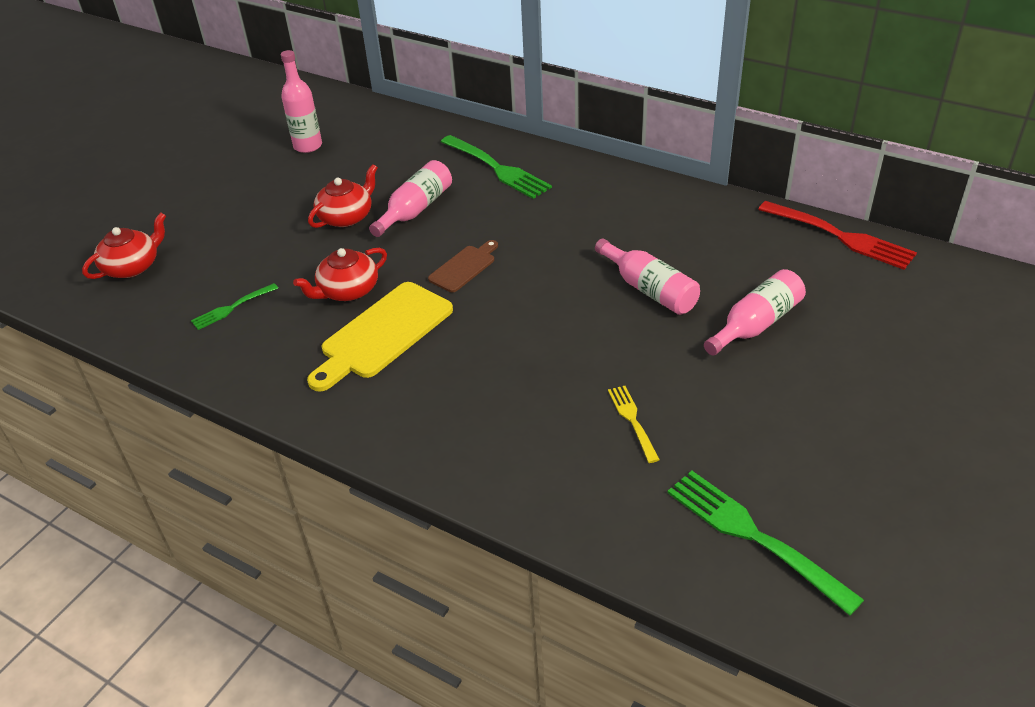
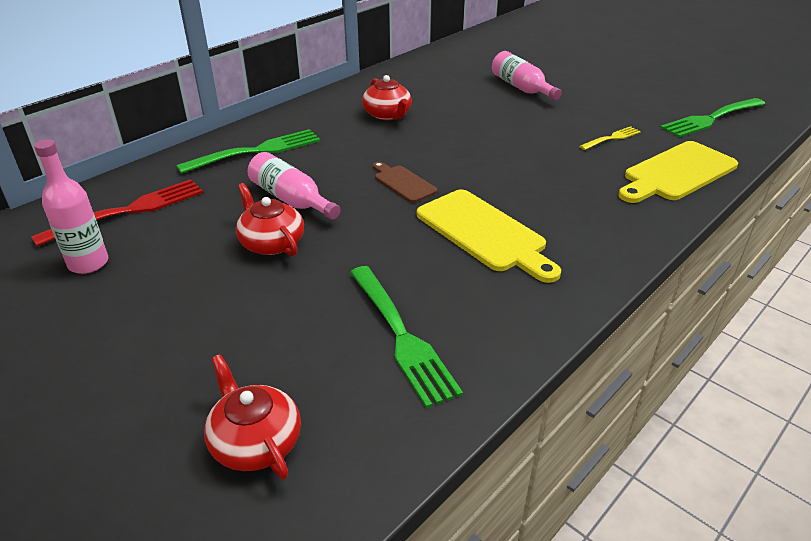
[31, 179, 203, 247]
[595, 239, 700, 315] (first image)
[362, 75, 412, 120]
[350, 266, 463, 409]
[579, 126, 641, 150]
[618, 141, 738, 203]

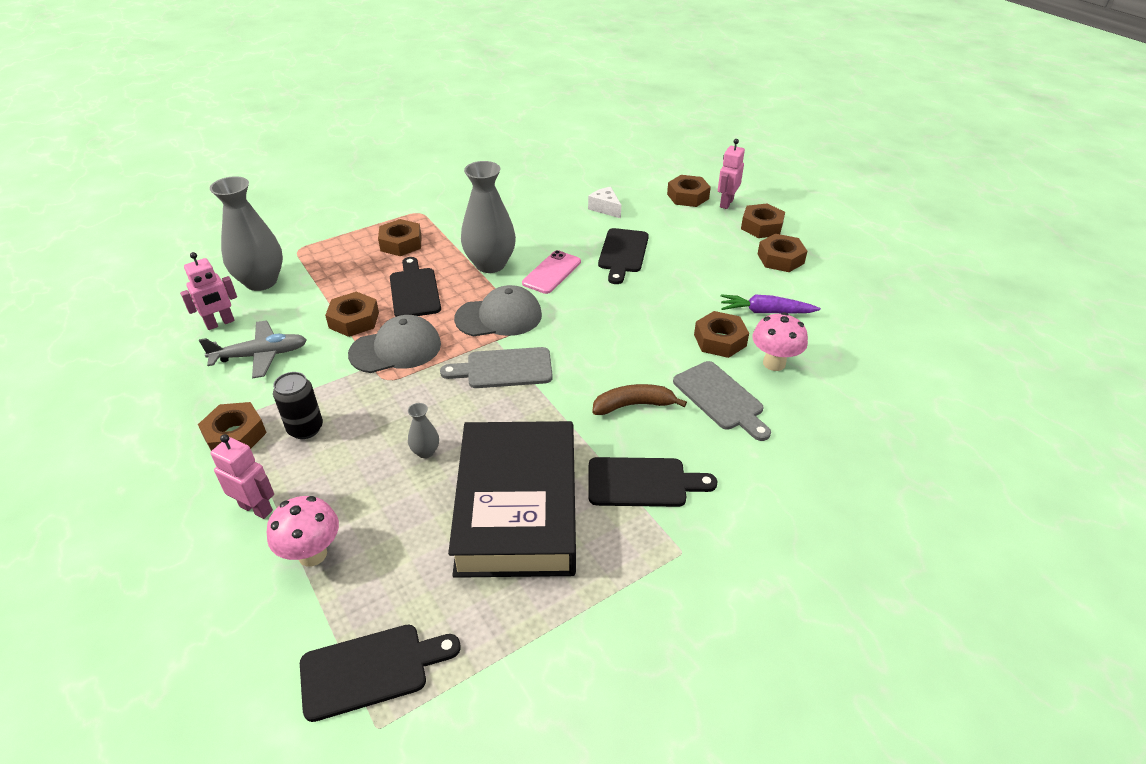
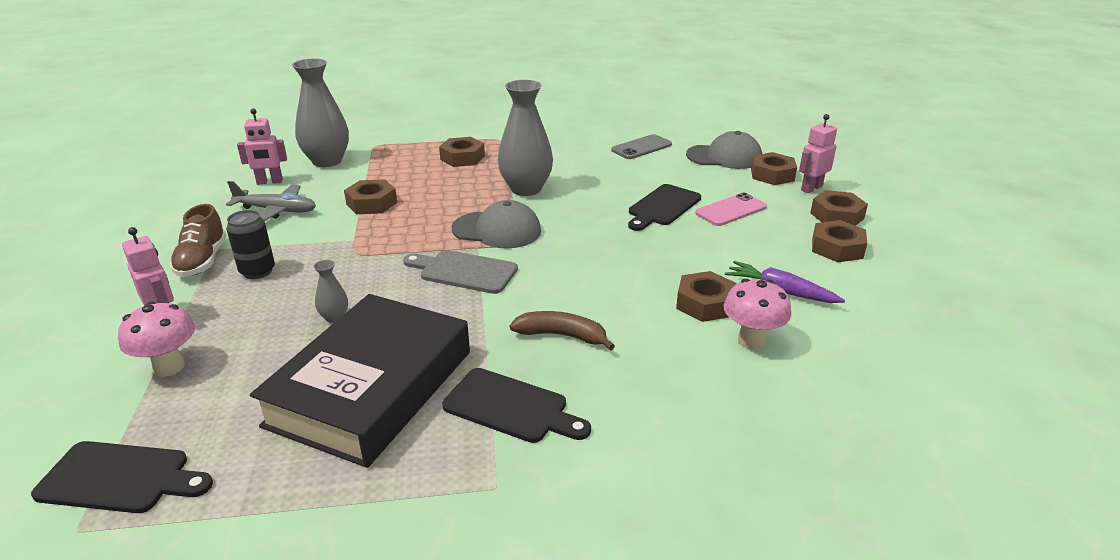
[588, 187, 621, 218] (first image)
[695, 193, 767, 226]
[390, 257, 441, 317] (first image)
[686, 131, 762, 169]
[673, 361, 771, 441] (first image)
[170, 204, 227, 277]
[611, 134, 672, 159]

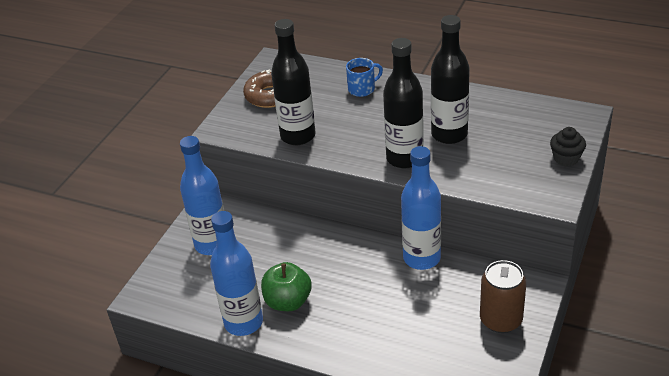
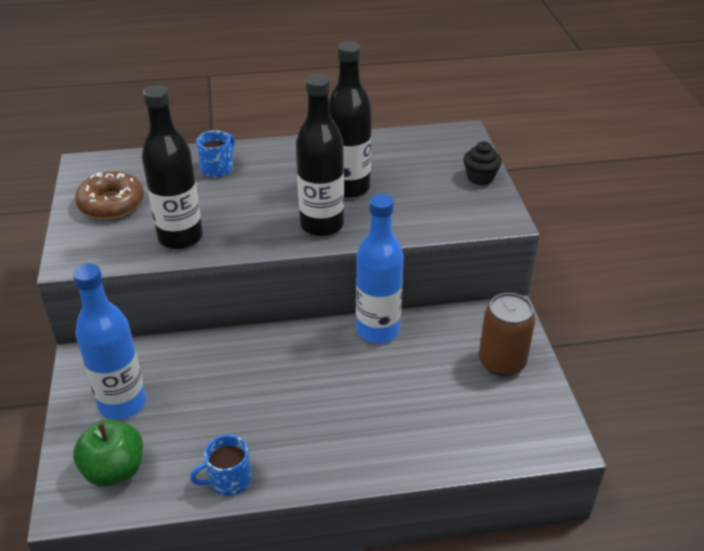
[190, 435, 251, 496]
[73, 419, 143, 487]

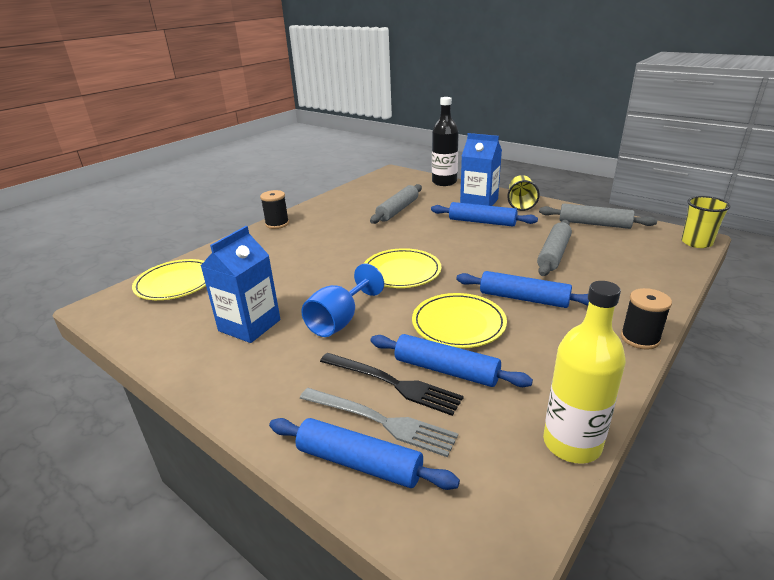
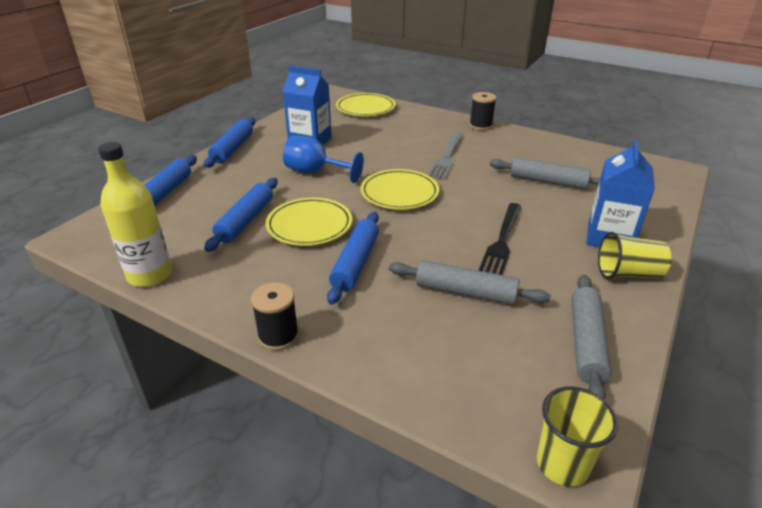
[432, 97, 459, 186] (first image)
[204, 117, 256, 168]
[479, 203, 521, 275]
[428, 132, 463, 179]

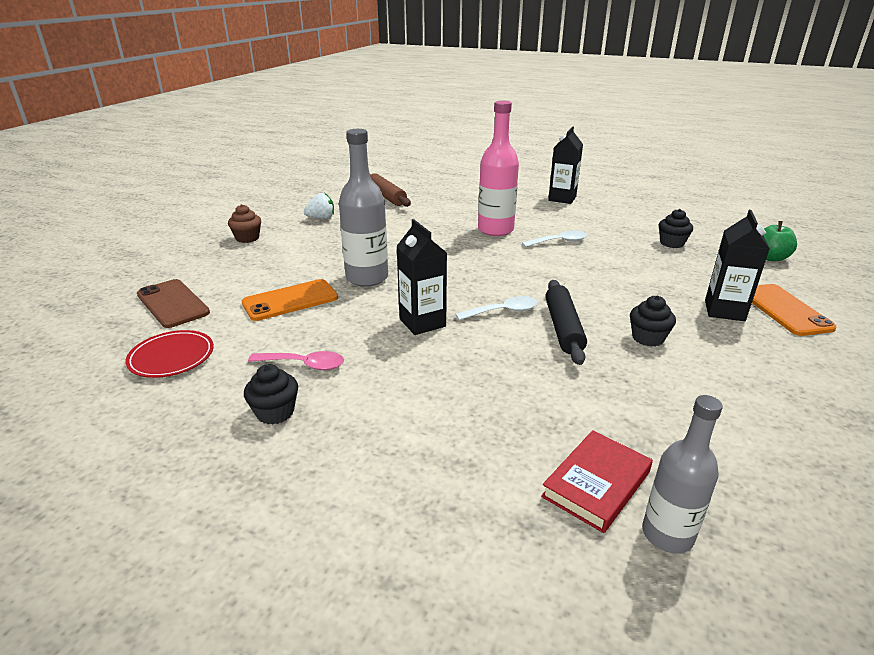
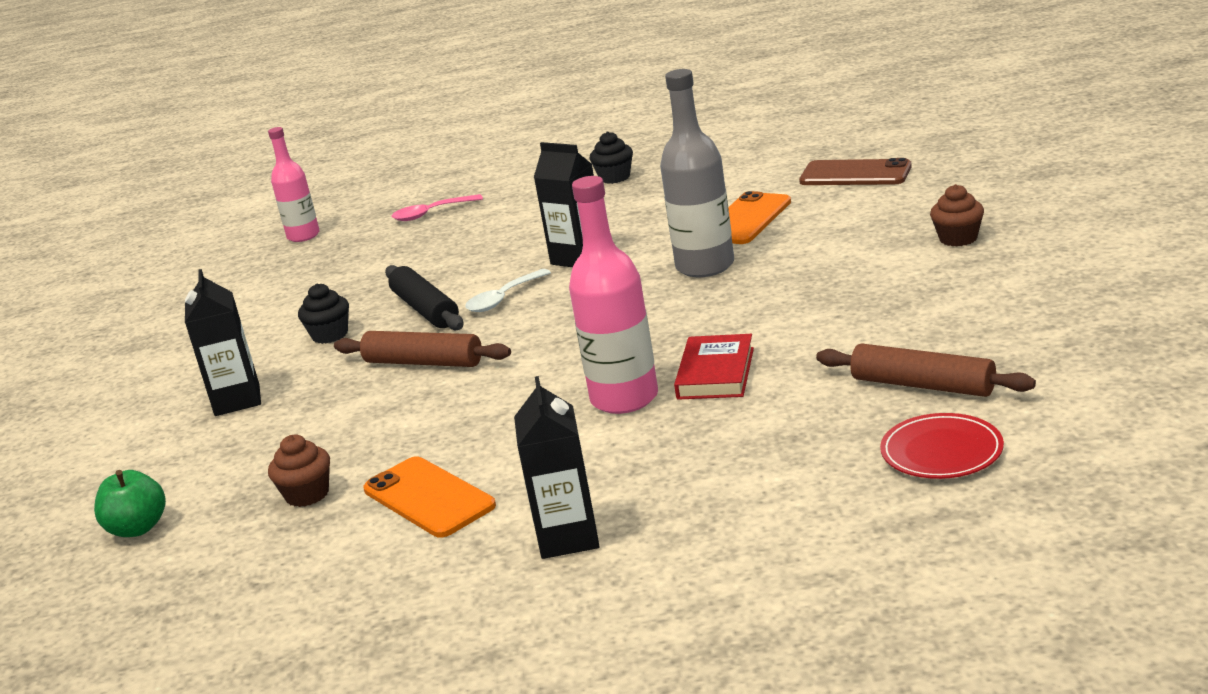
[304, 193, 334, 219] (first image)
[268, 435, 330, 507]
[522, 231, 587, 247] (first image)
[363, 456, 496, 538]
[880, 413, 1004, 479]
[392, 194, 483, 221]
[268, 127, 320, 242]
[674, 334, 754, 400]
[334, 331, 511, 367]

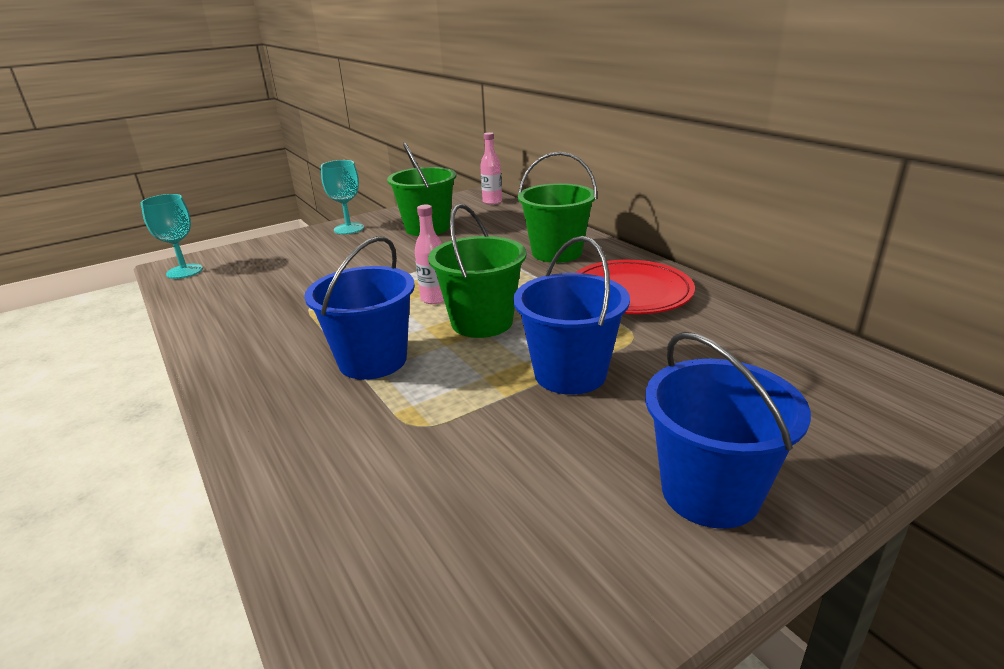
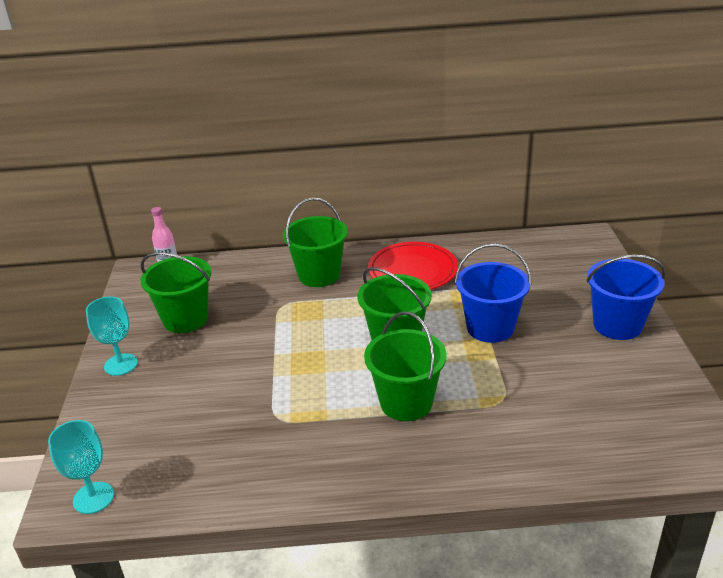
[415, 204, 444, 304] (first image)
[364, 311, 447, 421]

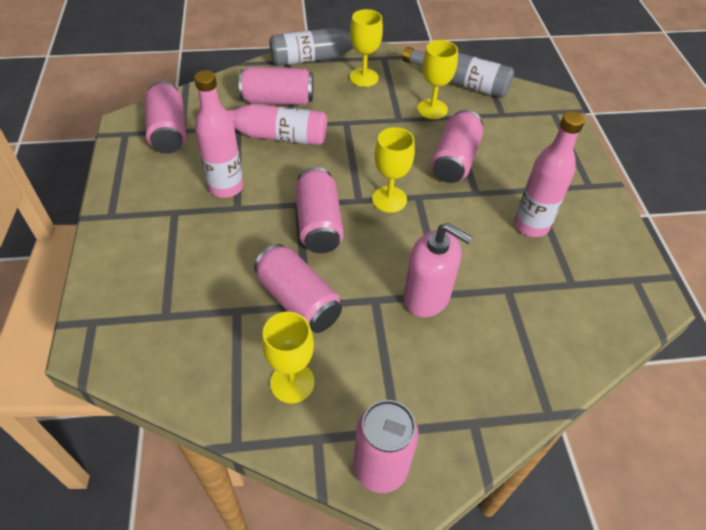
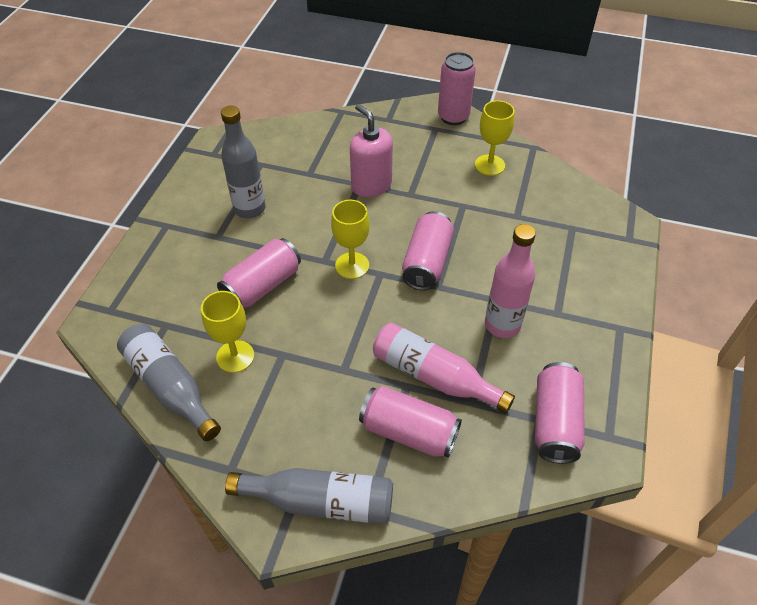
[350, 9, 383, 87] (first image)
[221, 105, 265, 218]
[254, 244, 342, 333] (first image)

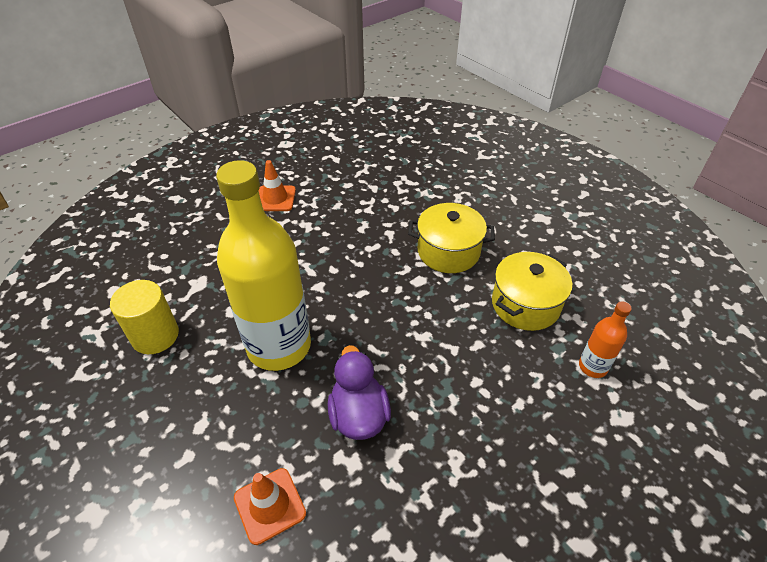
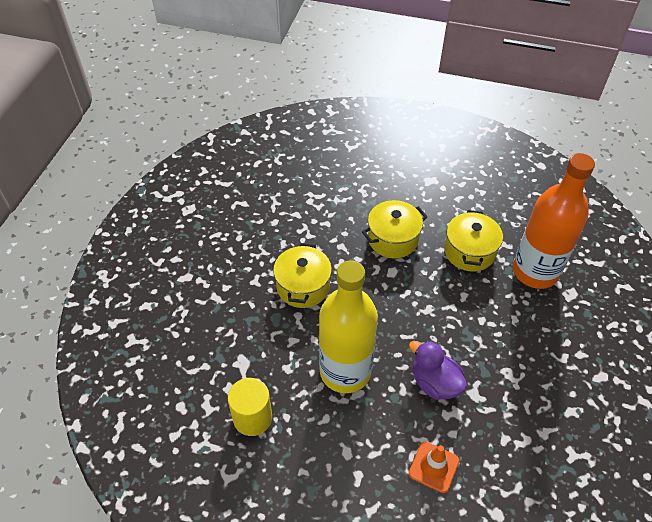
[259, 160, 296, 211] (first image)
[513, 153, 595, 289]
[273, 243, 332, 308]

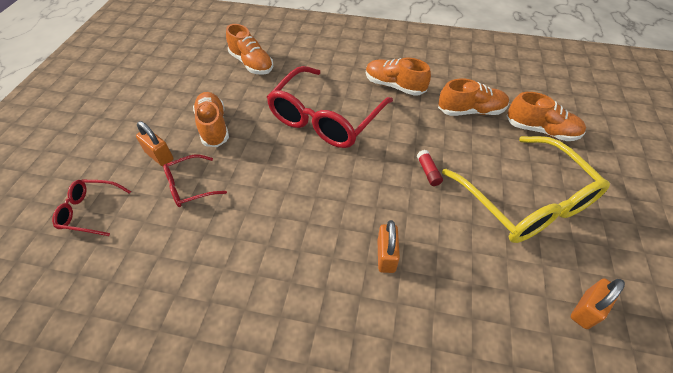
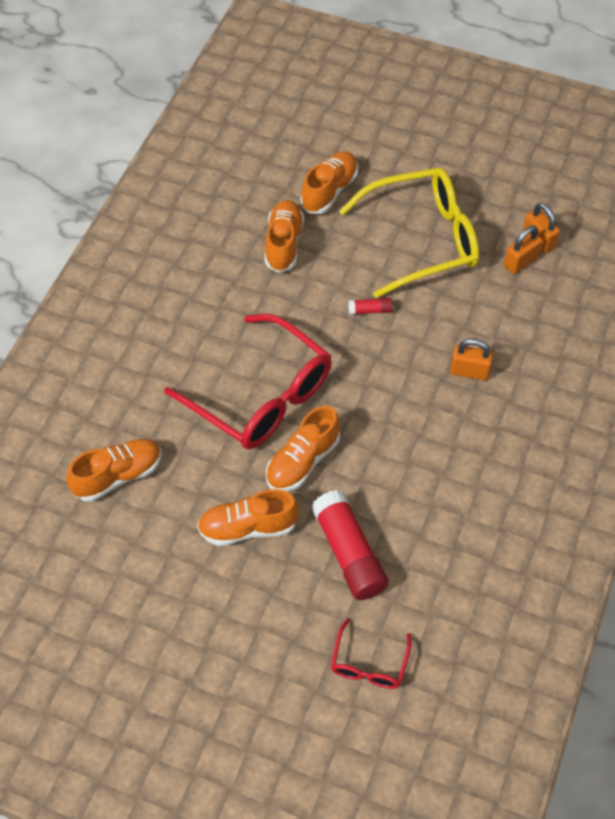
[266, 406, 340, 492]
[504, 225, 542, 274]
[311, 490, 389, 600]

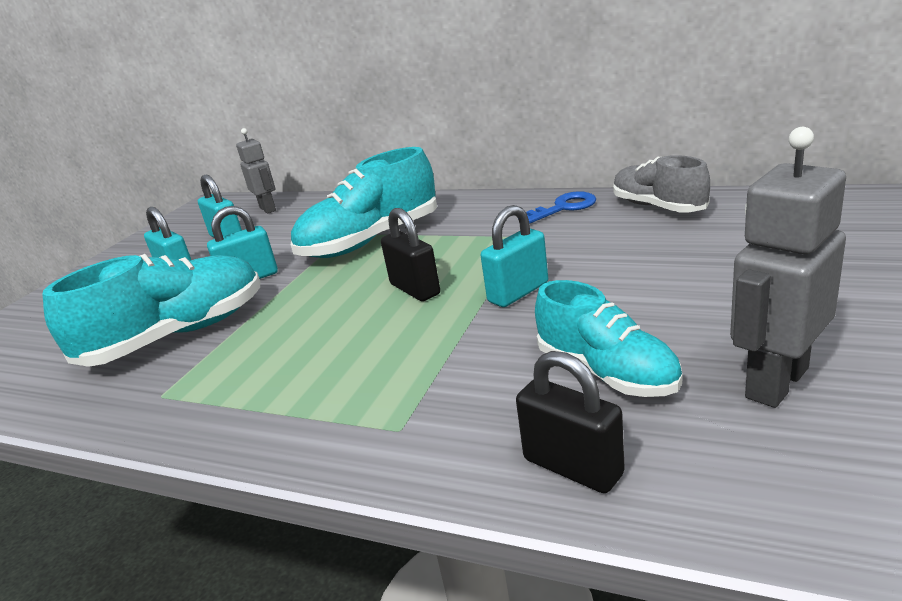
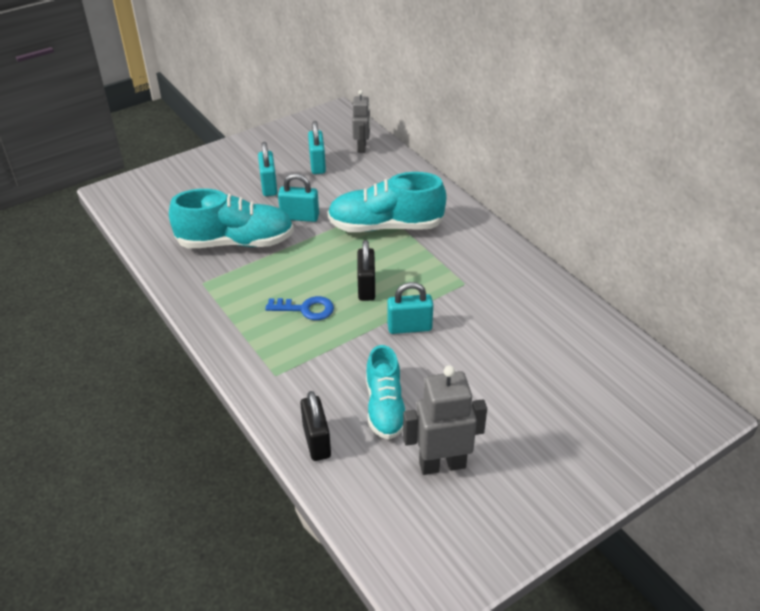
[613, 155, 710, 213] (first image)
[265, 296, 334, 320]

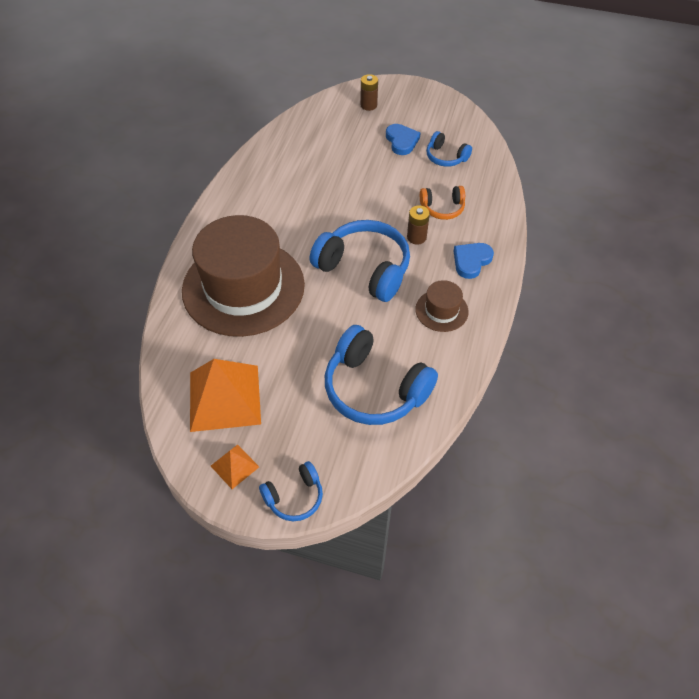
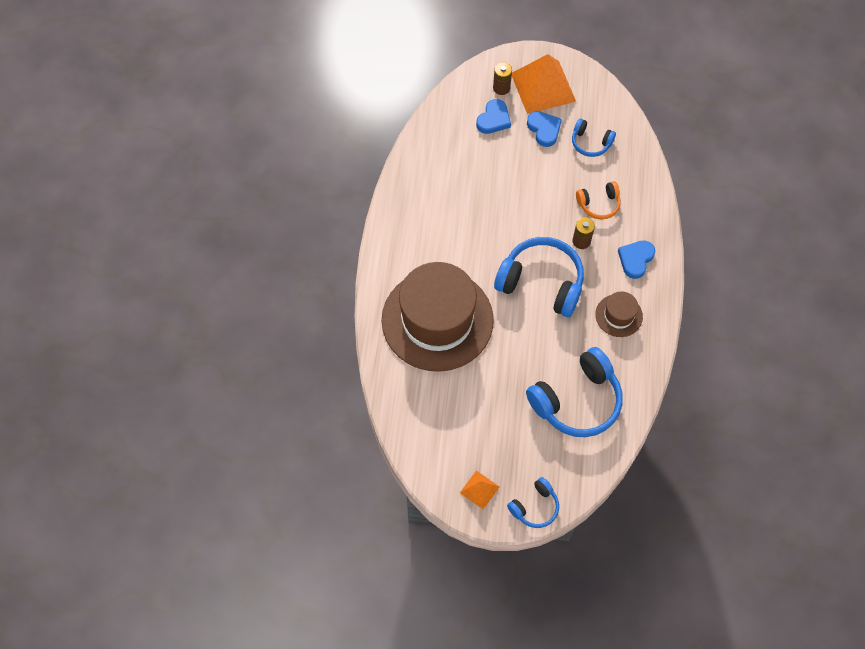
[526, 347, 623, 437]
[512, 54, 576, 114]
[476, 99, 511, 134]

